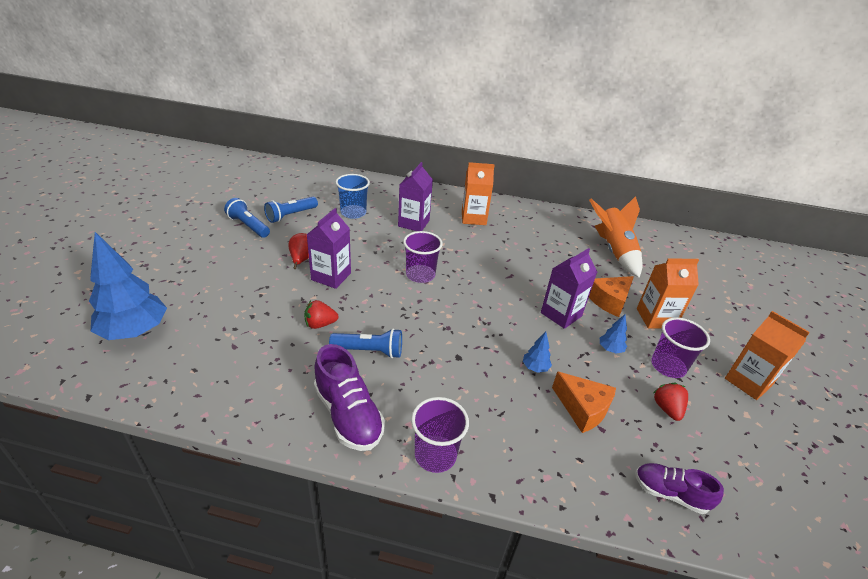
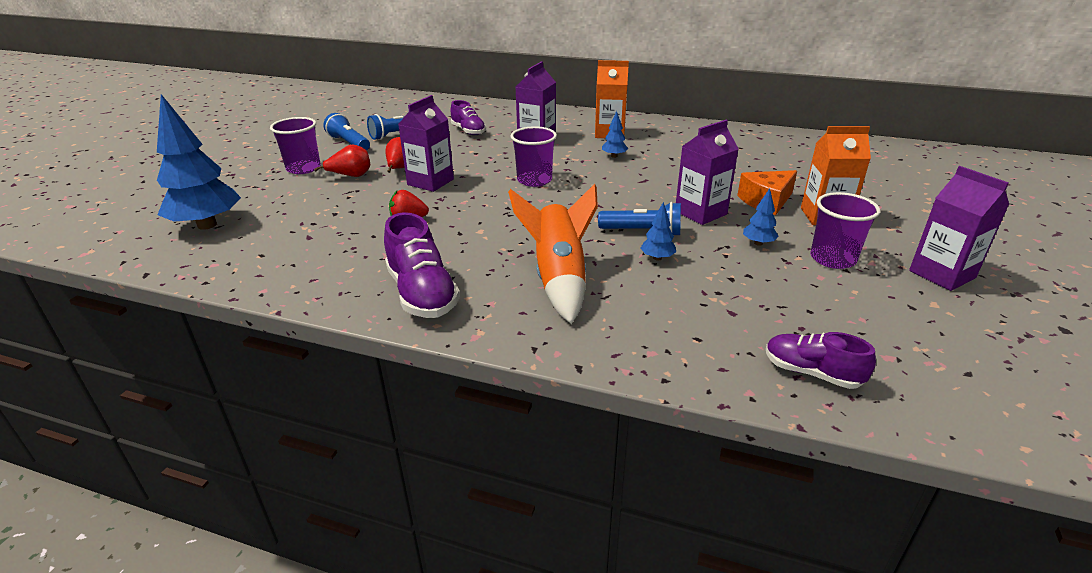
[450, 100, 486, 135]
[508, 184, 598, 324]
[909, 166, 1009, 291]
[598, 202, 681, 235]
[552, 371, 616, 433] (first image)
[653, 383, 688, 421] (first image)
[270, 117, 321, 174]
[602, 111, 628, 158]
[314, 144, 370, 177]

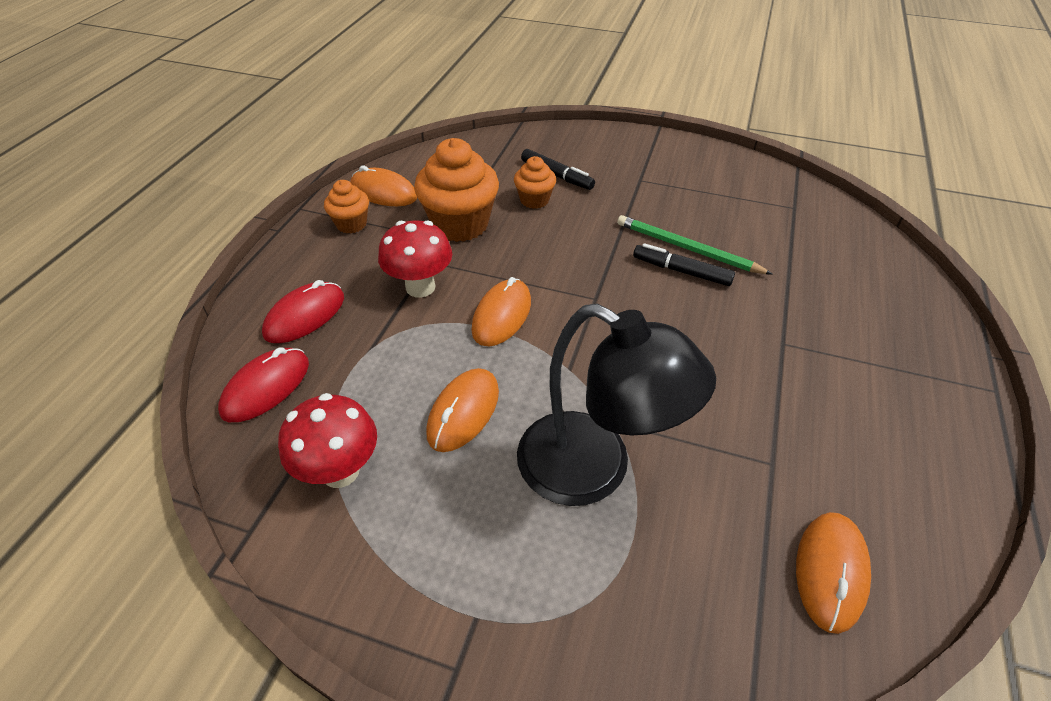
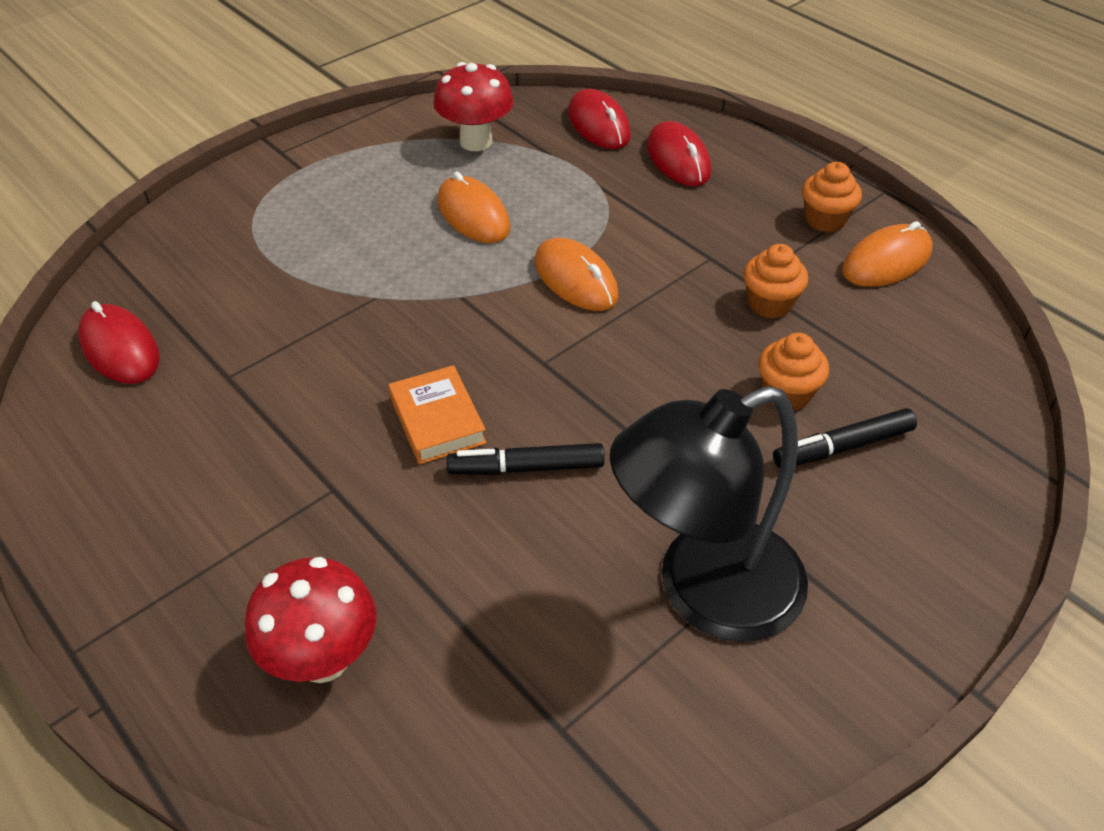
[743, 244, 808, 318]
[617, 215, 773, 275] (first image)
[245, 557, 377, 683]
[446, 443, 605, 475]
[610, 386, 808, 642]
[78, 301, 160, 384]
[389, 365, 487, 464]

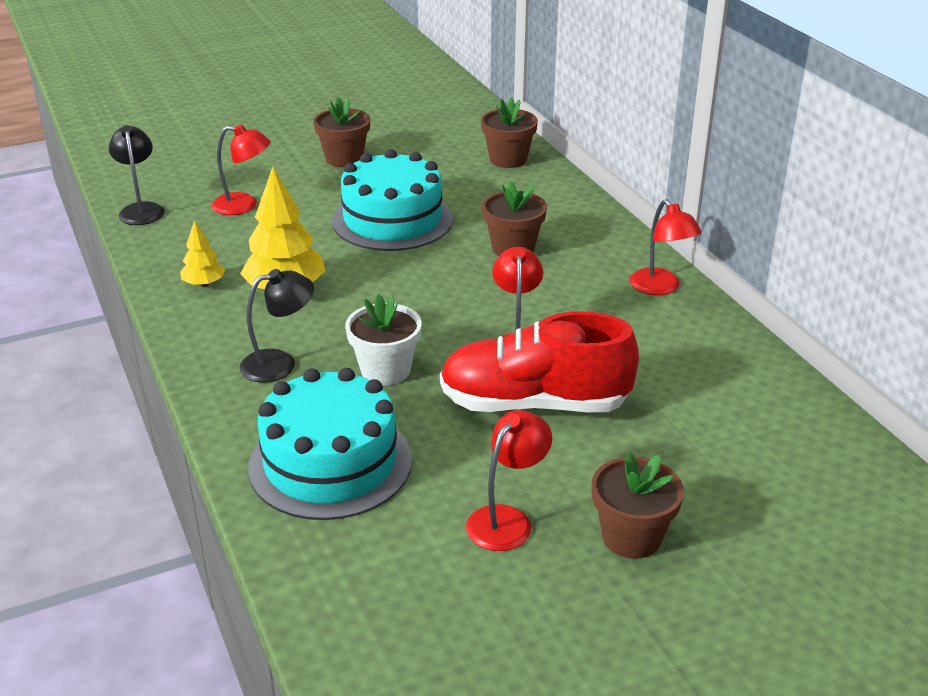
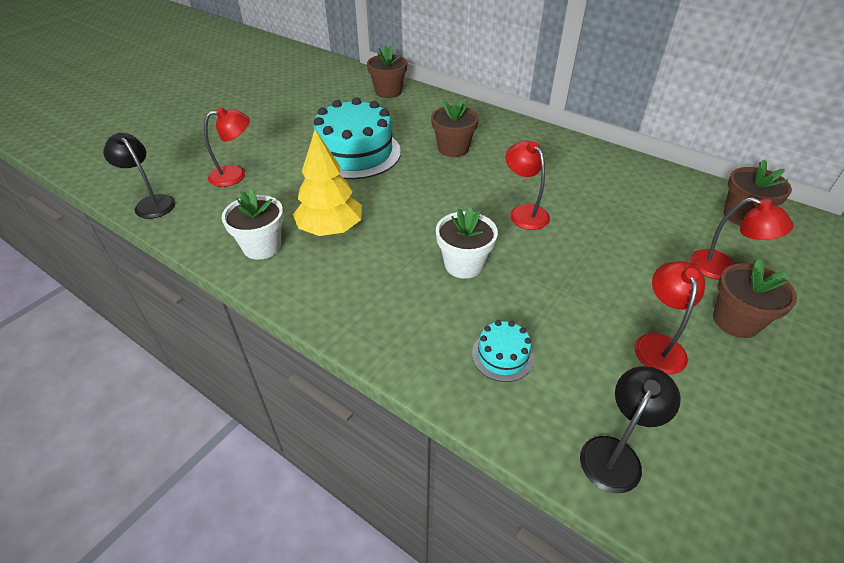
[724, 159, 792, 226]
[690, 197, 793, 280]
[222, 189, 284, 260]
[580, 366, 681, 493]
[440, 311, 639, 412] (first image)
[472, 320, 534, 382]

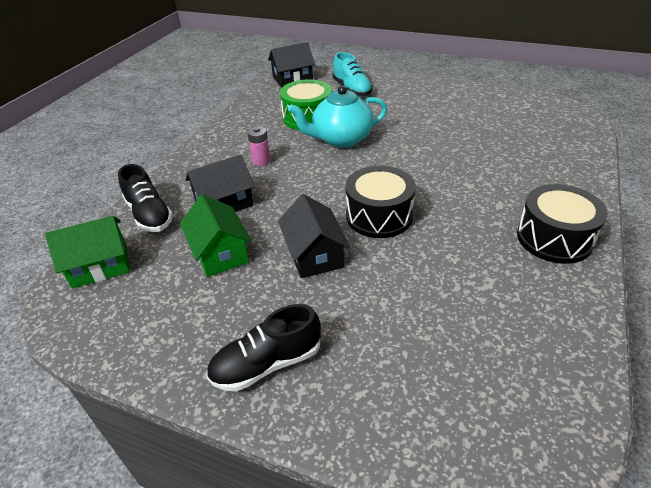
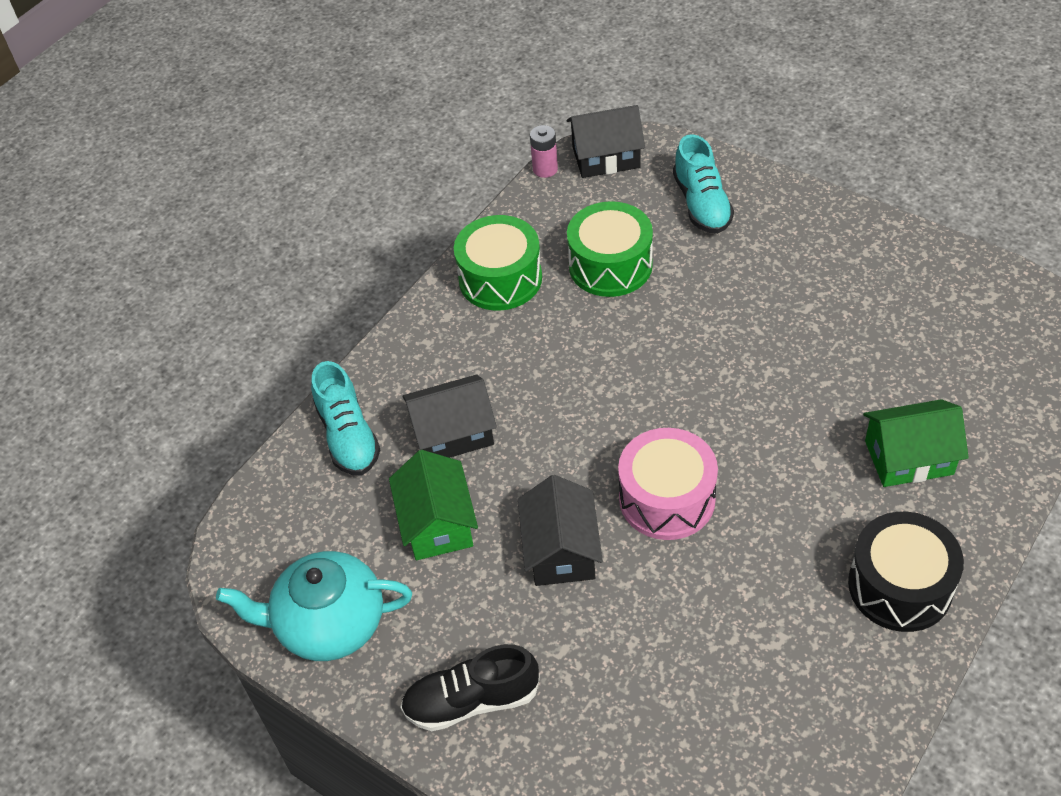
[216, 551, 412, 661]
[530, 125, 558, 178]
[311, 361, 380, 475]
[618, 428, 718, 540]
[863, 399, 969, 487]
[454, 215, 542, 311]

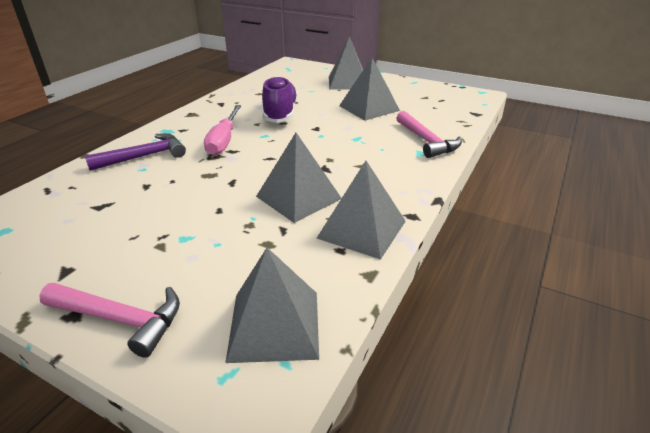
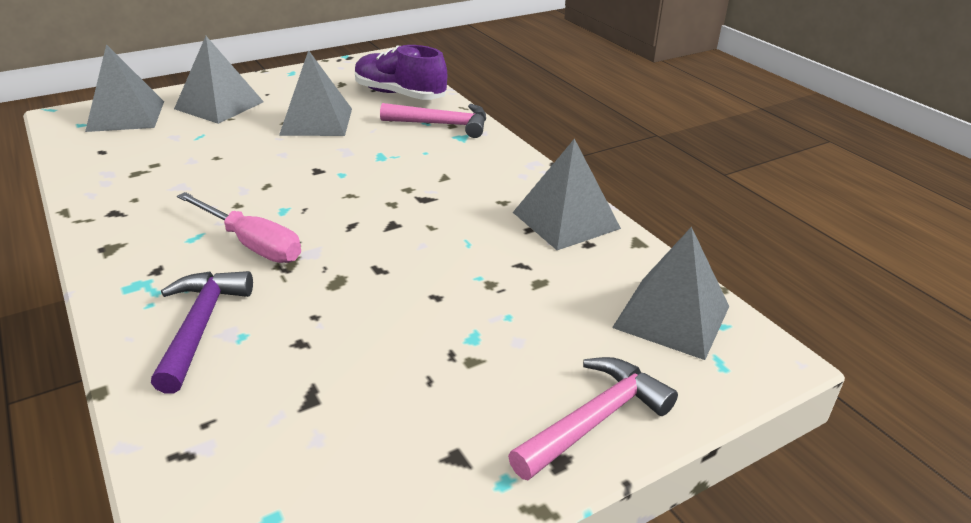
[355, 45, 447, 100]
[85, 44, 164, 132]

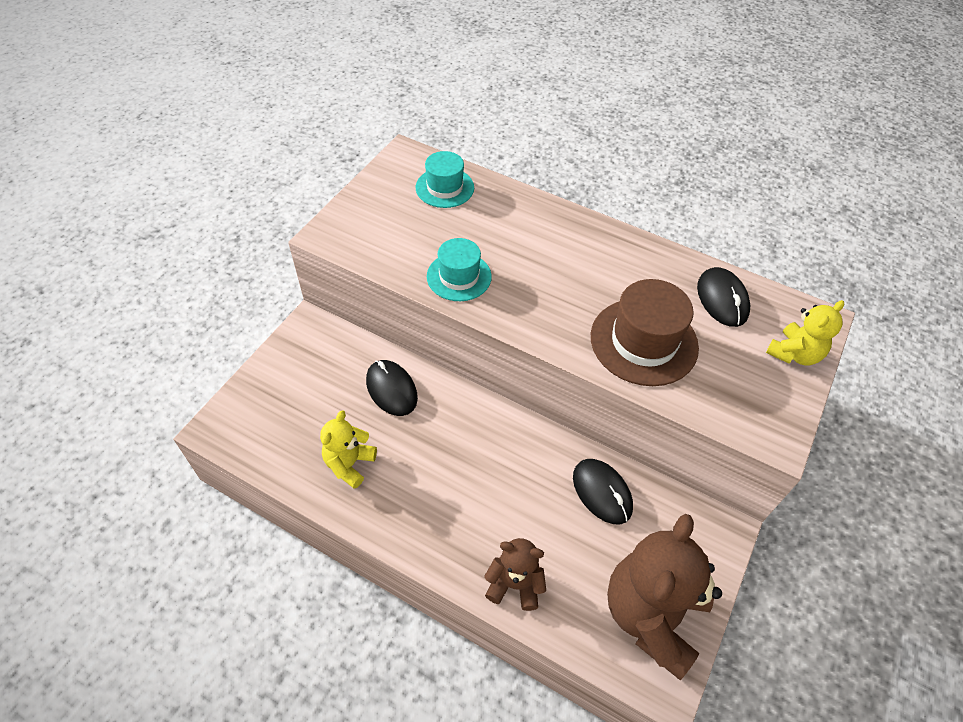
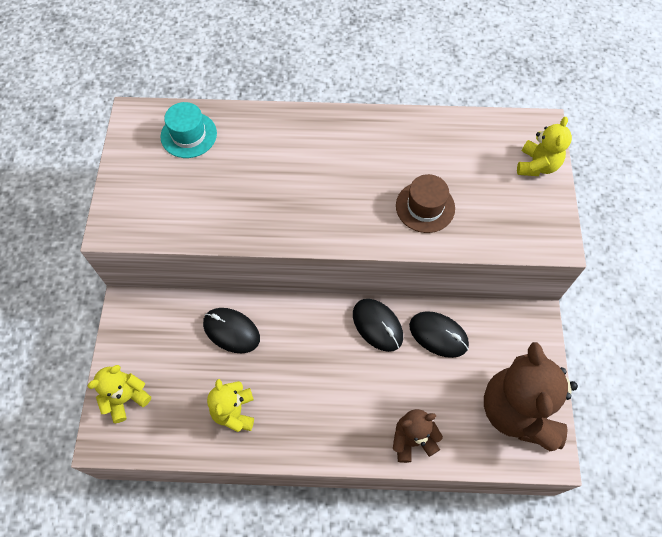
[427, 238, 492, 301] (first image)
[353, 299, 403, 352]
[396, 174, 455, 233]
[88, 365, 151, 423]

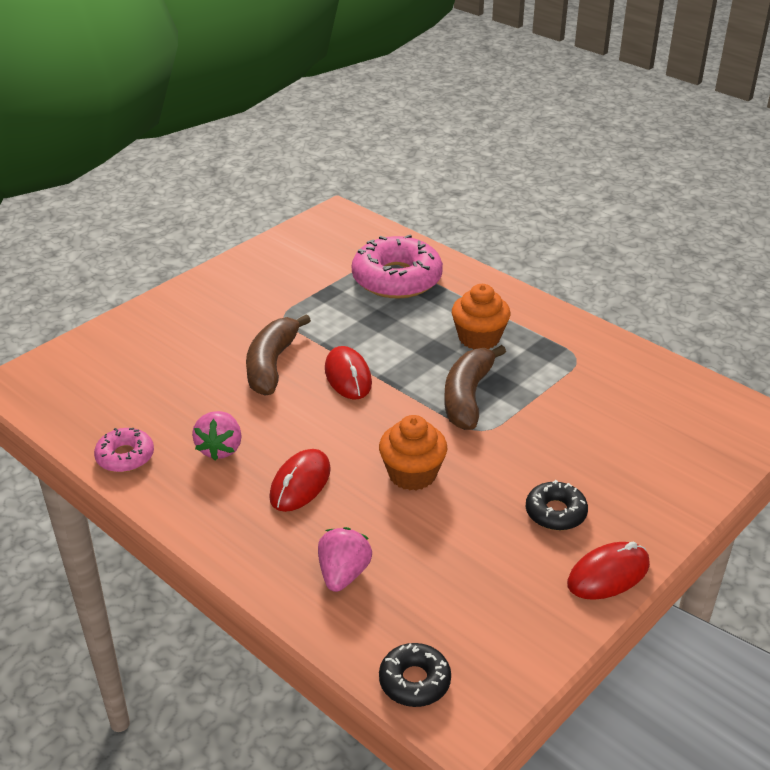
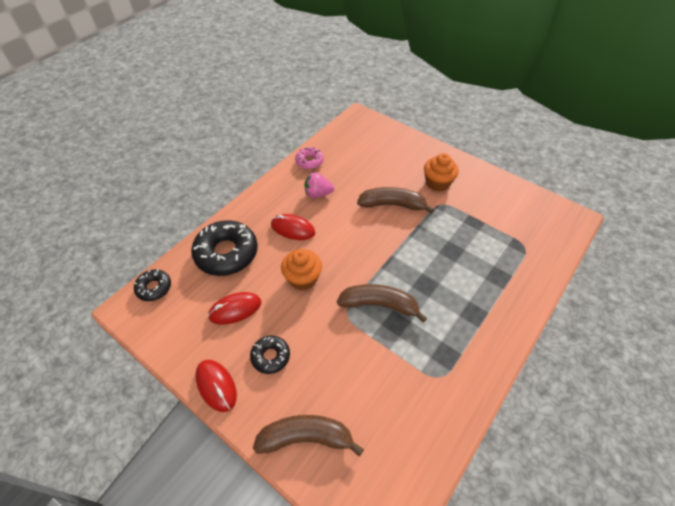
[352, 235, 443, 299] (first image)
[424, 153, 459, 192]
[208, 292, 261, 324]
[191, 220, 258, 276]
[253, 415, 364, 456]

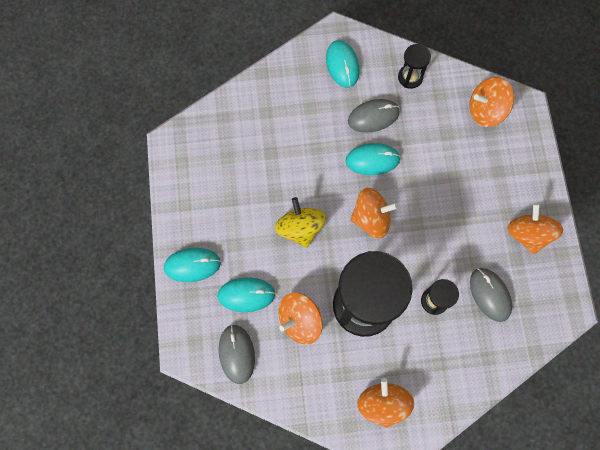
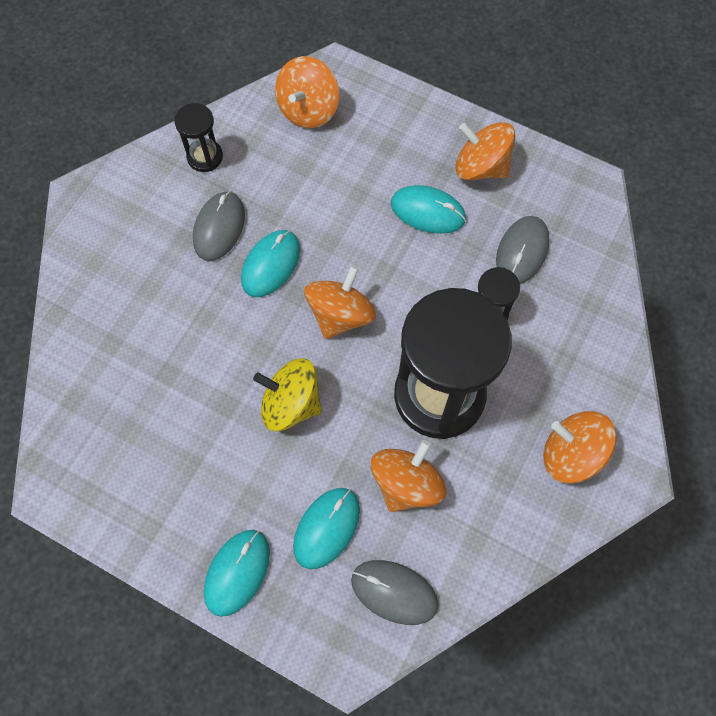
[391, 185, 466, 234]
[496, 216, 549, 284]
[371, 440, 446, 512]

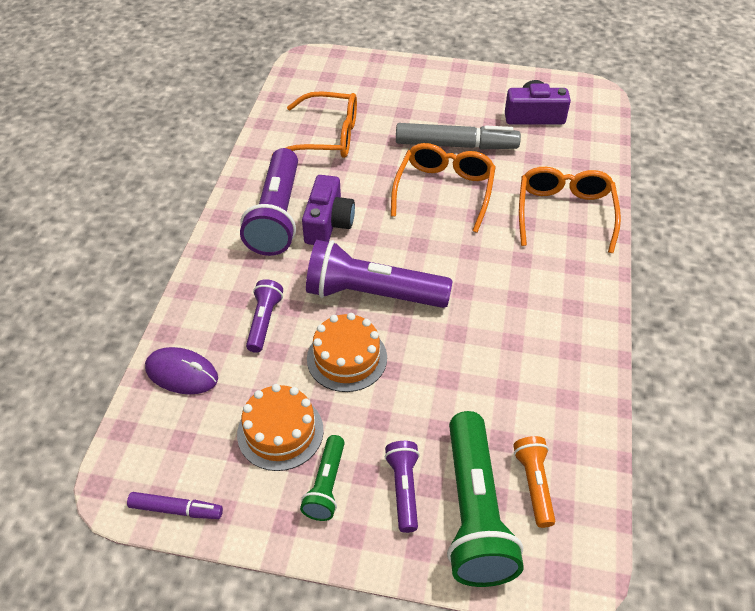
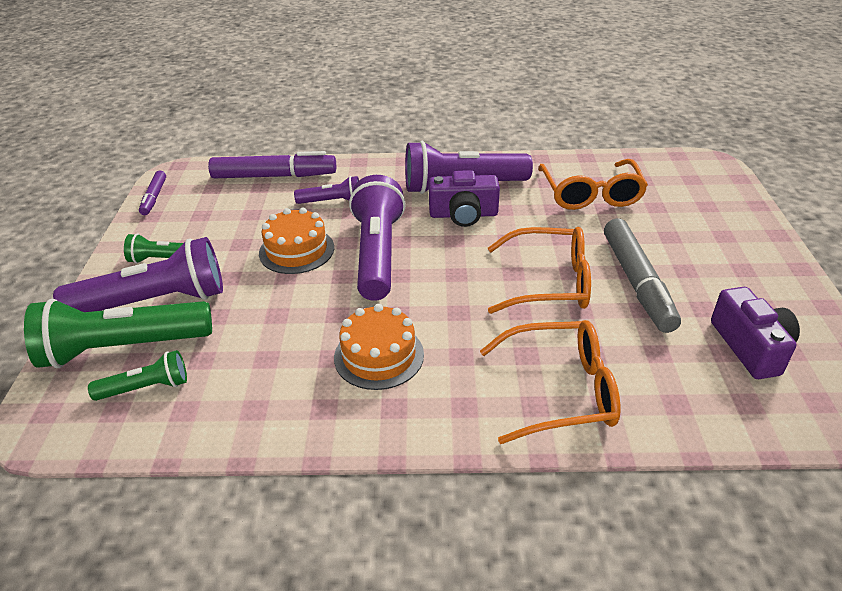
[208, 151, 336, 178]
[334, 304, 424, 390]
[88, 350, 187, 401]
[53, 237, 223, 312]

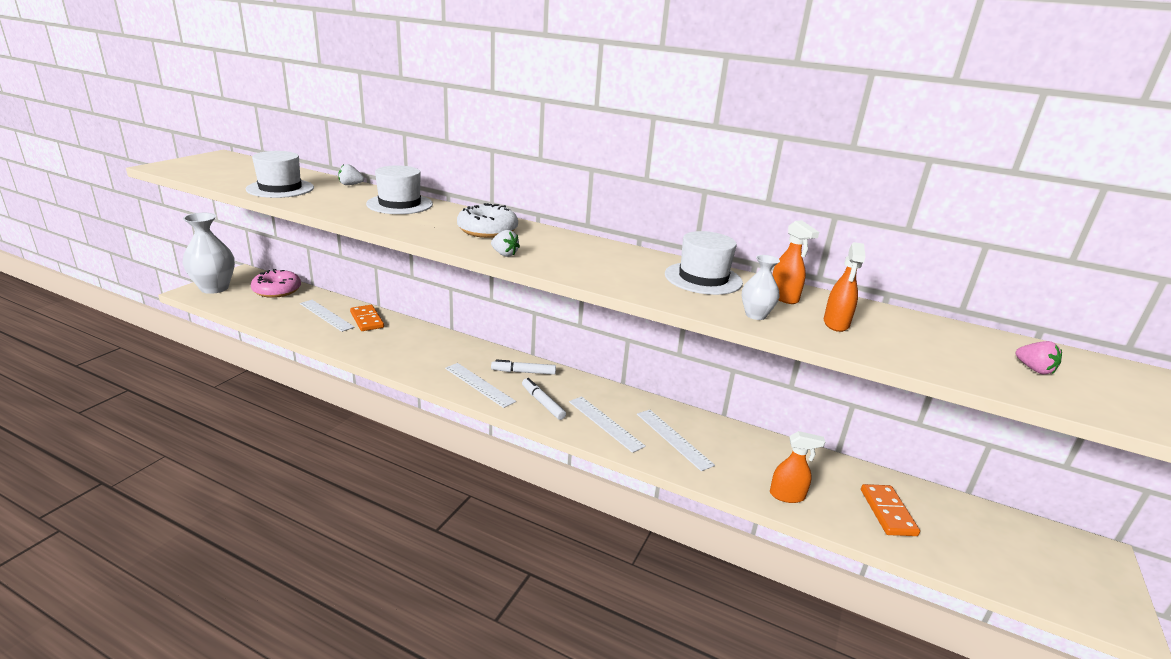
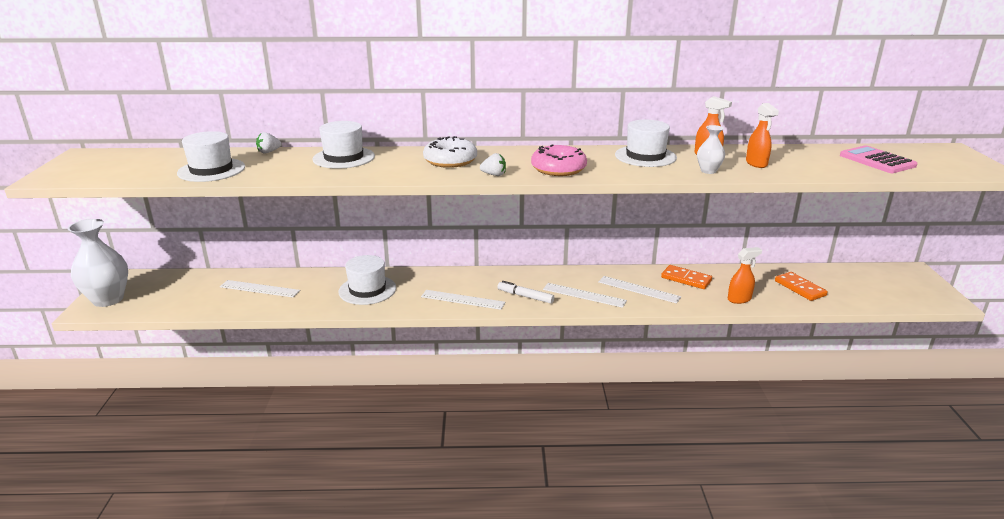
[531, 144, 587, 176]
[661, 265, 712, 289]
[840, 145, 918, 173]
[491, 359, 556, 375] (first image)
[338, 255, 396, 305]

